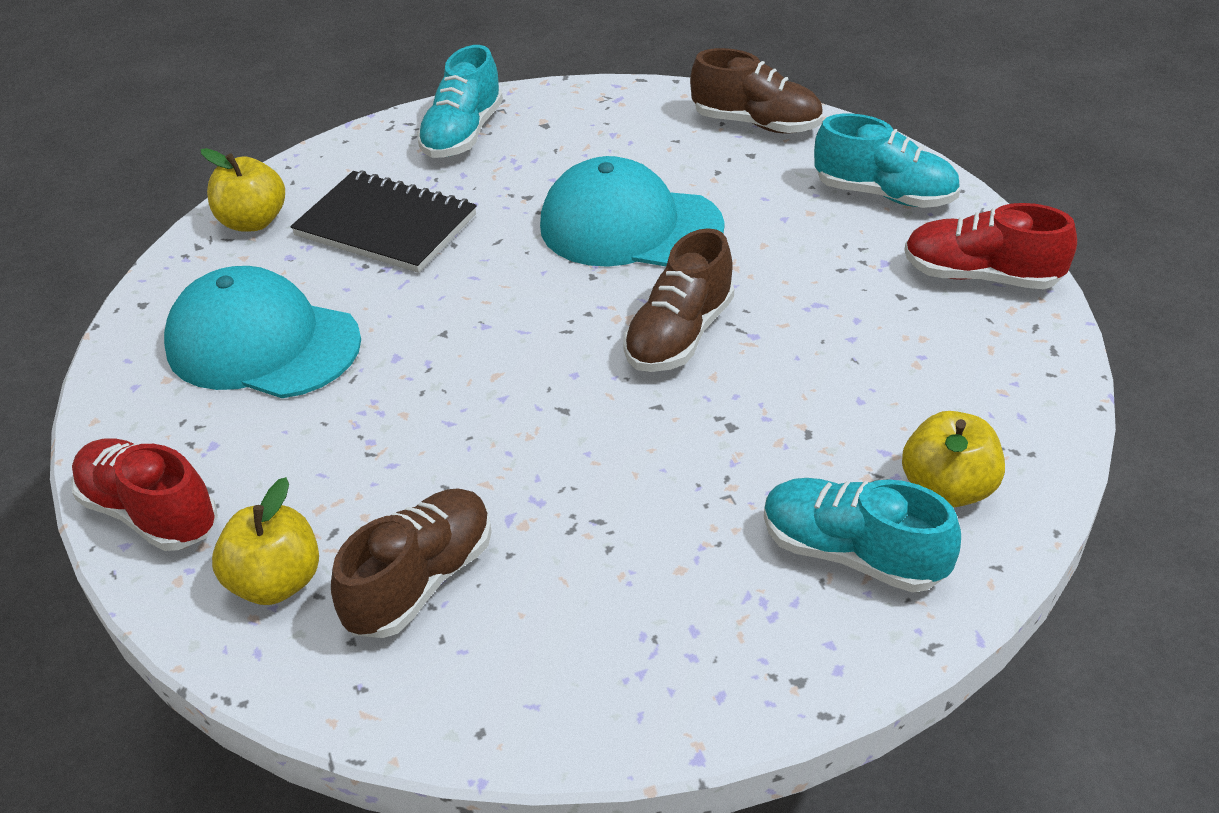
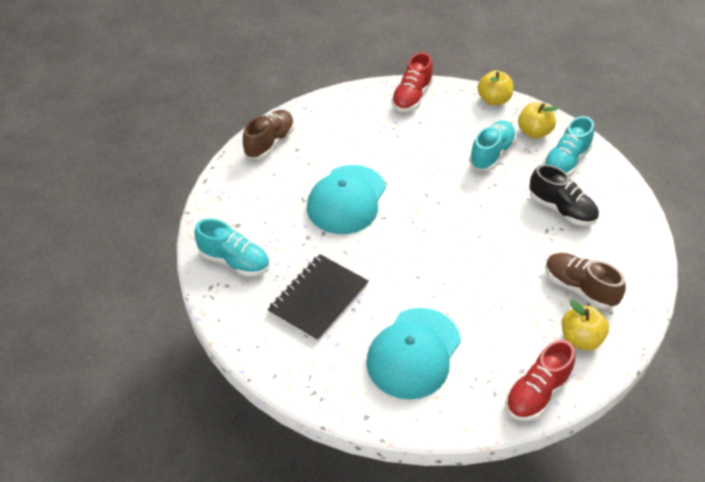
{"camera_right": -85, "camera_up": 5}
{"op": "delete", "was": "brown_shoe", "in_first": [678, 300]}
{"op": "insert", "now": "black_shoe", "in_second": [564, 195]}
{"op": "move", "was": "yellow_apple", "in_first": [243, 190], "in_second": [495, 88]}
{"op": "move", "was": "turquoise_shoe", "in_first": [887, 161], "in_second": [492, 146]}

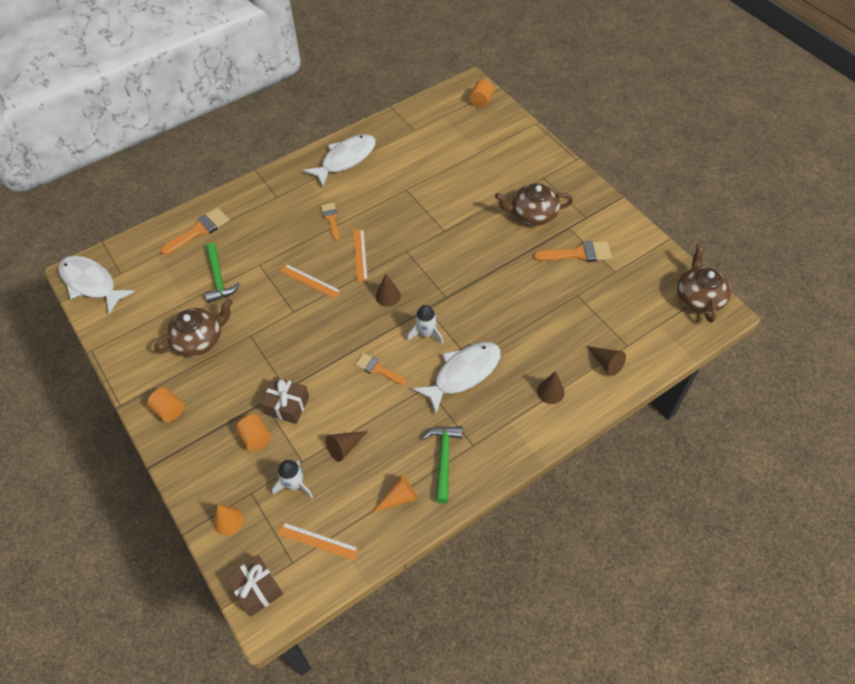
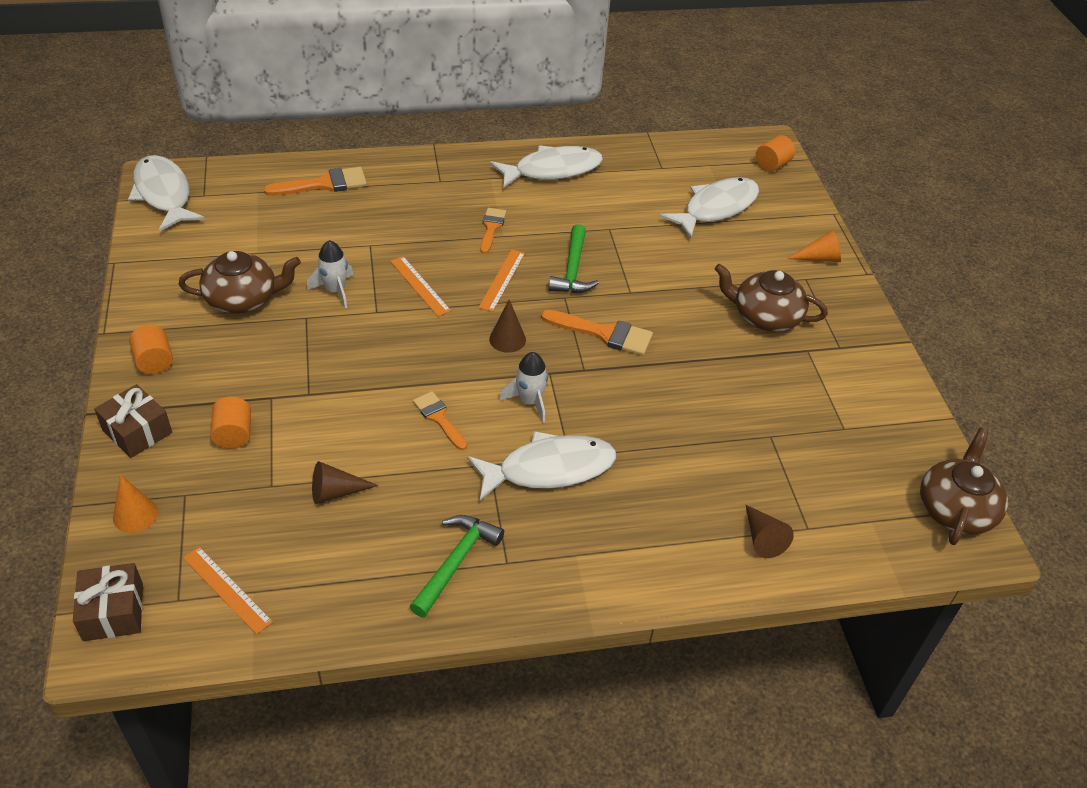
{"camera_right": 20, "camera_up": -10}
{"op": "delete", "was": "brown_cone", "in_first": [551, 387]}
{"op": "insert", "now": "white_fish", "in_second": [709, 207]}
{"op": "move", "was": "green_hammer", "in_first": [222, 273], "in_second": [573, 258]}
{"op": "move", "was": "brown_gift", "in_first": [285, 400], "in_second": [133, 421]}
{"op": "move", "was": "white_rocket", "in_first": [292, 479], "in_second": [330, 274]}
{"op": "move", "was": "orange_cone", "in_first": [395, 493], "in_second": [814, 246]}
{"op": "move", "was": "orange_brush", "in_first": [573, 251], "in_second": [597, 333]}

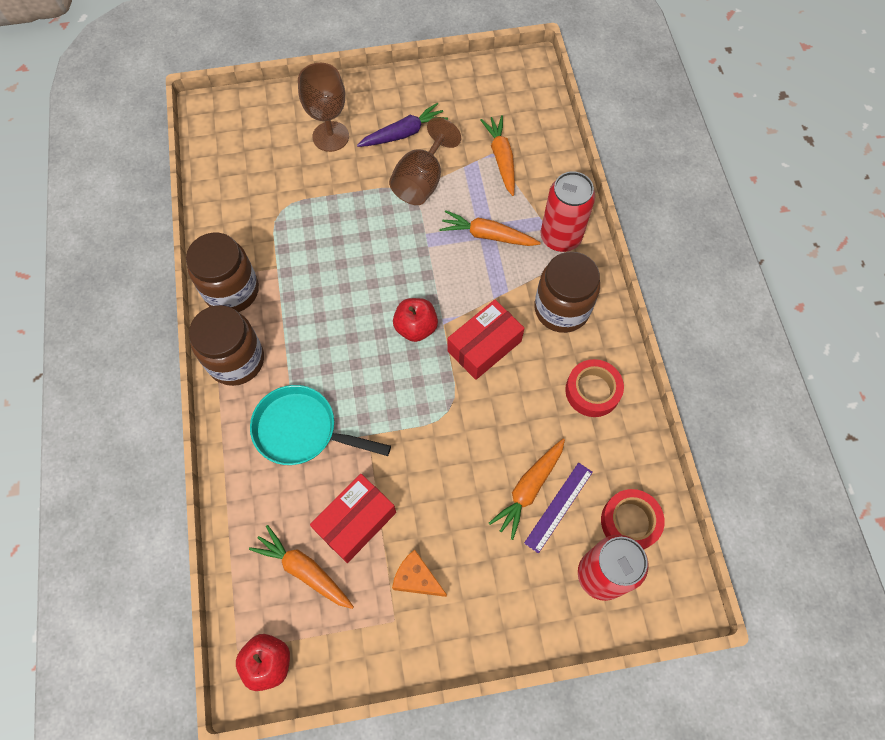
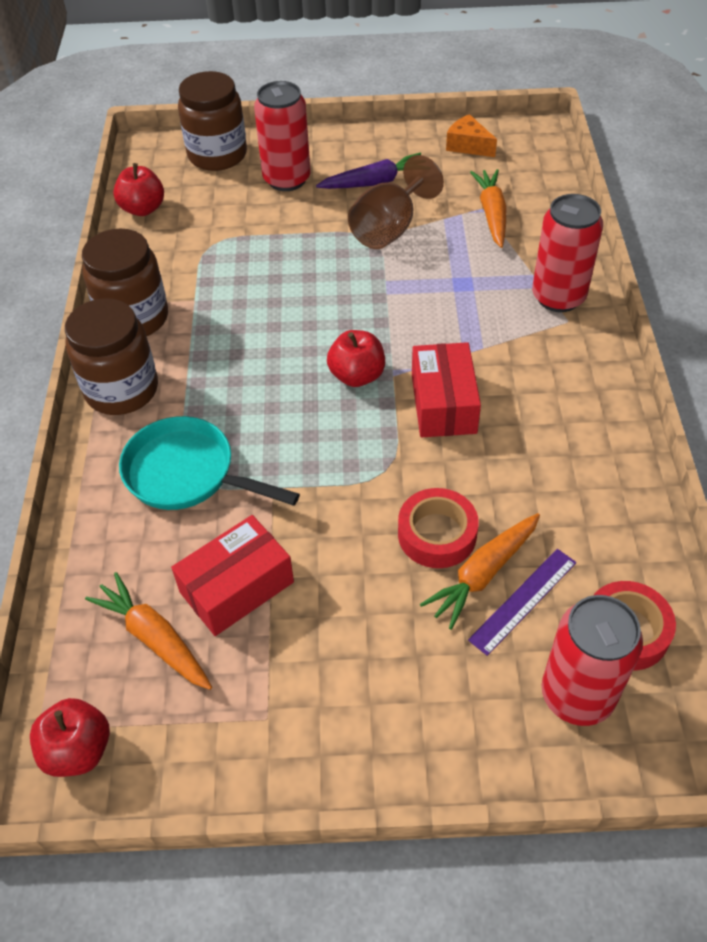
{"camera_right": 10, "camera_up": -15}
{"op": "delete", "was": "orange_carrot", "in_first": [490, 228]}
{"op": "insert", "now": "red_apple", "in_second": [138, 189]}
{"op": "move", "was": "orange_cheese", "in_first": [419, 573], "in_second": [471, 135]}
{"op": "move", "was": "brown_jar", "in_first": [567, 292], "in_second": [212, 121]}
{"op": "move", "was": "red_tape", "in_first": [594, 388], "in_second": [438, 528]}
{"op": "replace", "was": "brown_goblet", "now": "red_can", "in_first": [323, 107], "in_second": [282, 136]}
{"op": "rotate", "was": "red_box", "in_first": [486, 340], "in_second": [446, 389], "clockwise": -60}

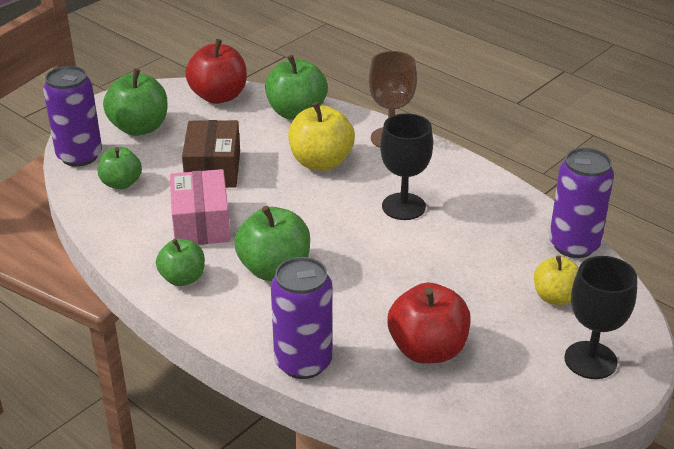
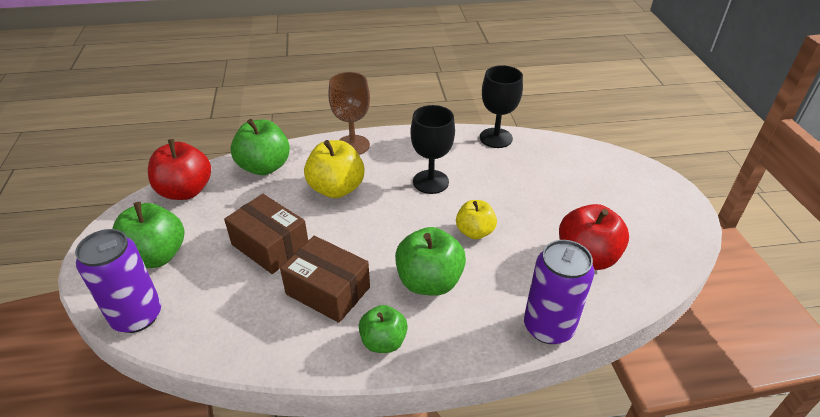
{"camera_right": -50, "camera_up": 5}
{"op": "delete", "was": "green_apple", "in_first": [120, 168]}
{"op": "delete", "was": "purple_can", "in_first": [581, 203]}
{"op": "move", "was": "yellow_apple", "in_first": [556, 280], "in_second": [476, 219]}
{"op": "move", "was": "black_goblet", "in_first": [600, 317], "in_second": [501, 106]}
{"op": "recolor", "was": "pink_box", "now": "brown_box", "in_first": [200, 207], "in_second": [325, 279]}

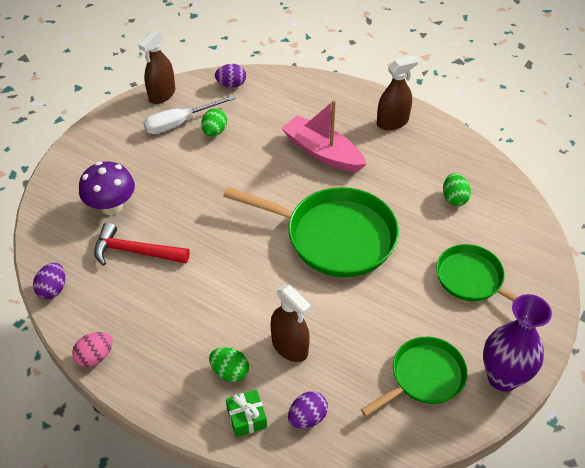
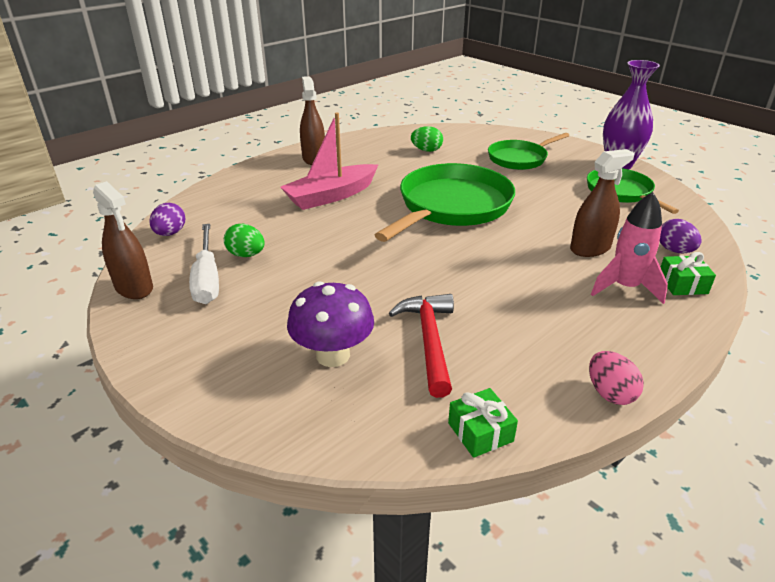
{"camera_right": -75, "camera_up": -15}
{"op": "replace", "was": "purple_egg", "now": "green_gift", "in_first": [49, 281], "in_second": [483, 423]}
{"op": "replace", "was": "green_egg", "now": "pink_rocket", "in_first": [229, 364], "in_second": [629, 248]}
{"op": "rotate", "was": "red_hammer", "in_first": [142, 244], "in_second": [421, 346], "clockwise": 150}

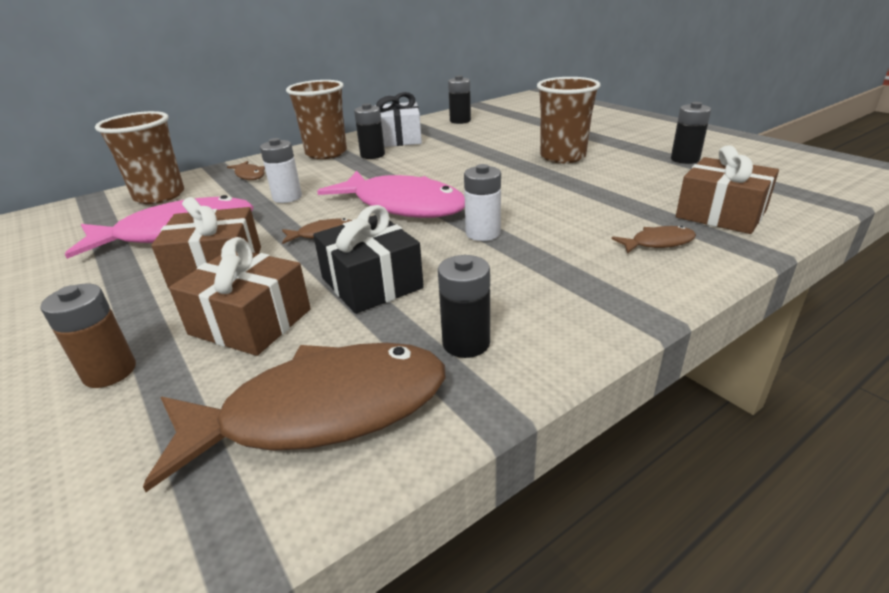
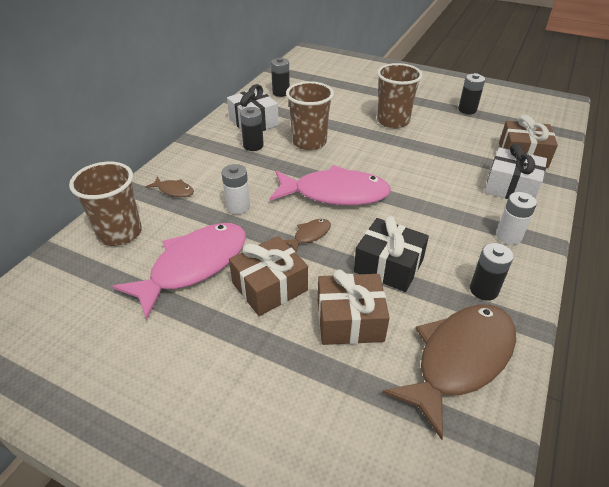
{"camera_right": -30, "camera_up": 10}
{"op": "delete", "was": "brown_battery", "in_first": [88, 336]}
{"op": "move", "was": "brown_cup", "in_first": [316, 119], "in_second": [310, 115]}
{"op": "move", "was": "white_battery", "in_first": [482, 202], "in_second": [516, 218]}
{"op": "replace", "was": "brown_fish", "now": "white_gift", "in_first": [654, 240], "in_second": [515, 171]}

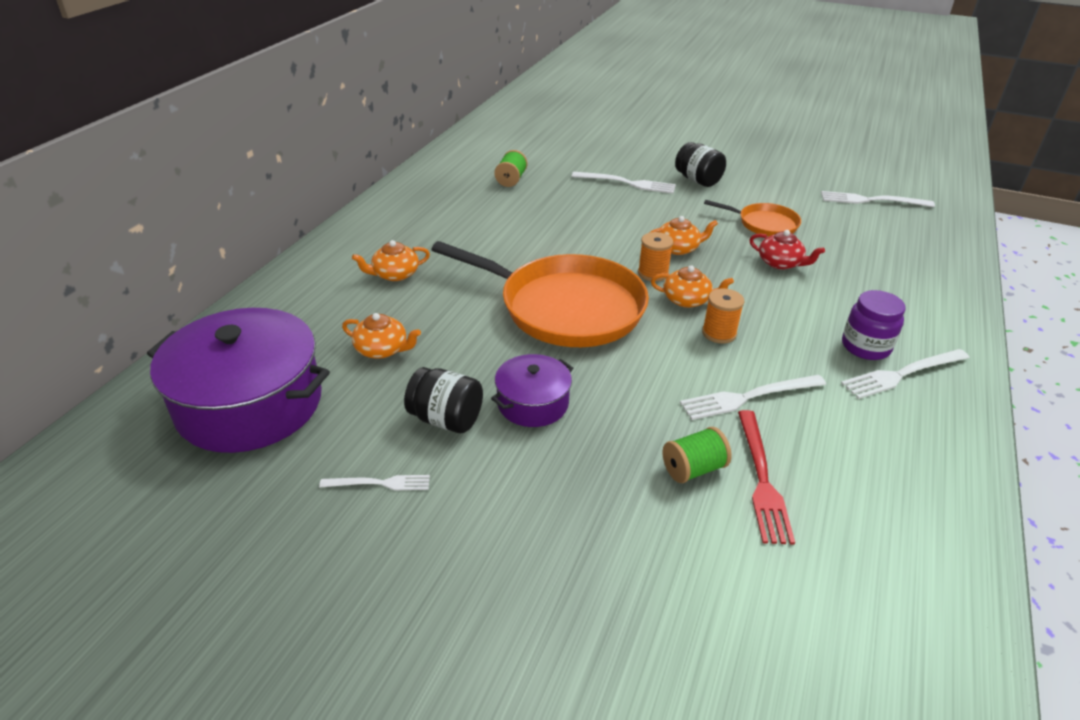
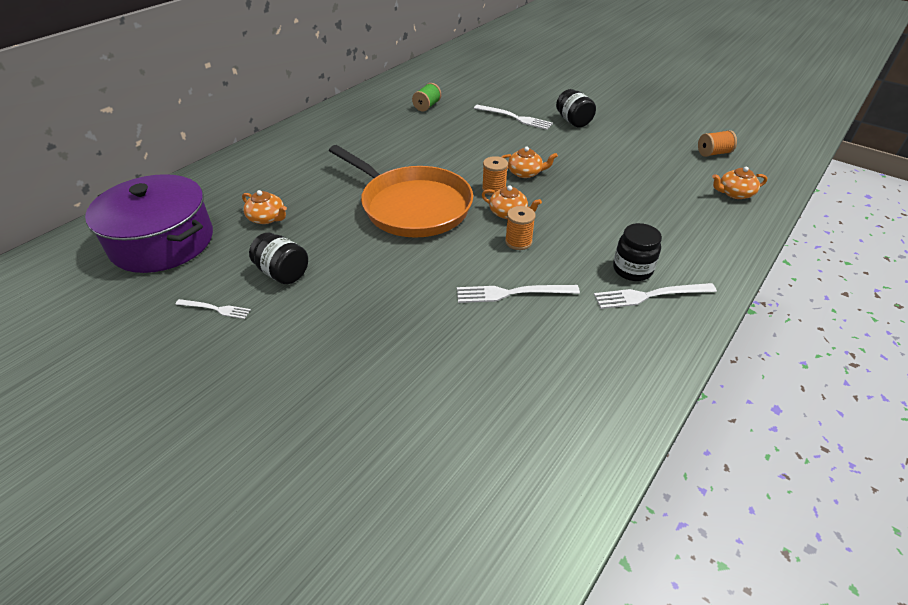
{"camera_right": 15, "camera_up": 5}
{"op": "delete", "was": "purple_pot", "in_first": [532, 390]}
{"op": "delete", "was": "green_spool", "in_first": [697, 455]}
{"op": "delete", "was": "orange_pan", "in_first": [752, 218]}
{"op": "delete", "was": "red_fork", "in_first": [766, 477]}
{"op": "delete", "was": "red_teapot", "in_first": [787, 250]}
{"op": "move", "was": "orange_teapot", "in_first": [391, 260], "in_second": [739, 183]}
{"op": "replace", "was": "white_fork", "now": "orange_spool", "in_first": [878, 199], "in_second": [717, 143]}
{"op": "recolor", "was": "purple_jar", "now": "black_jar", "in_first": [873, 325], "in_second": [637, 252]}

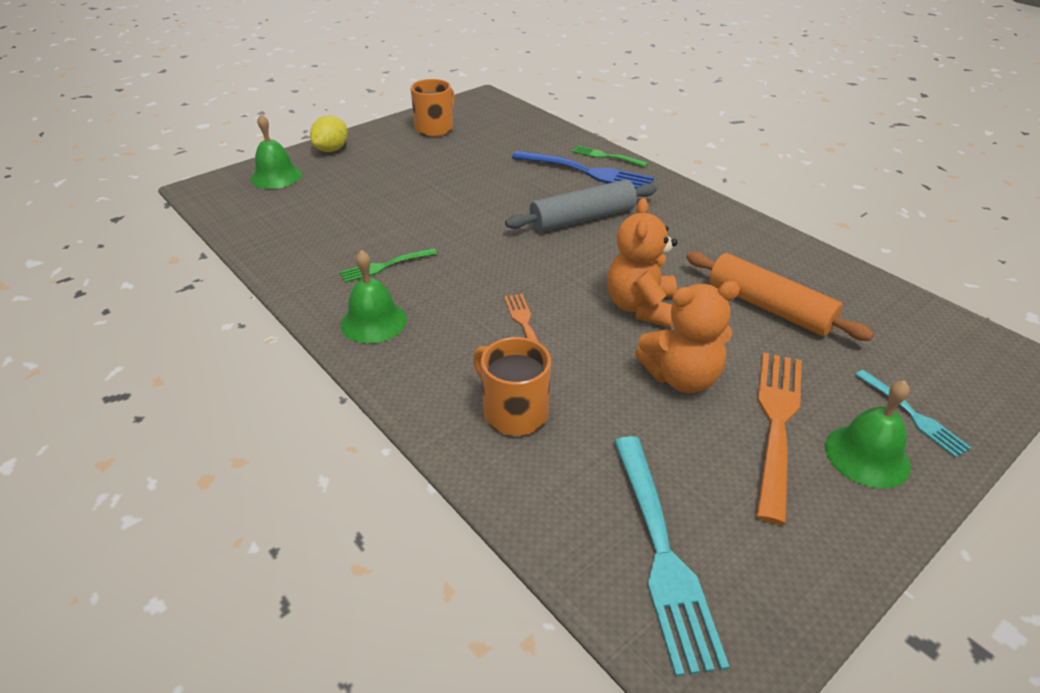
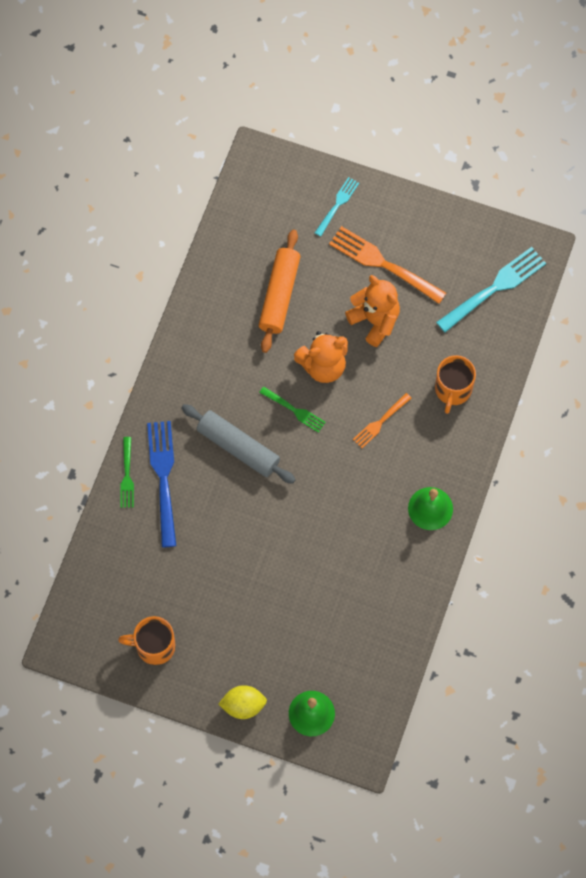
{"camera_right": -120, "camera_up": 30}
{"op": "delete", "was": "green_bell", "in_first": [868, 434]}
{"op": "move", "was": "green_fork", "in_first": [388, 265], "in_second": [292, 409]}
{"op": "rotate", "was": "orange_fork", "in_first": [779, 439], "in_second": [387, 265], "clockwise": 45}

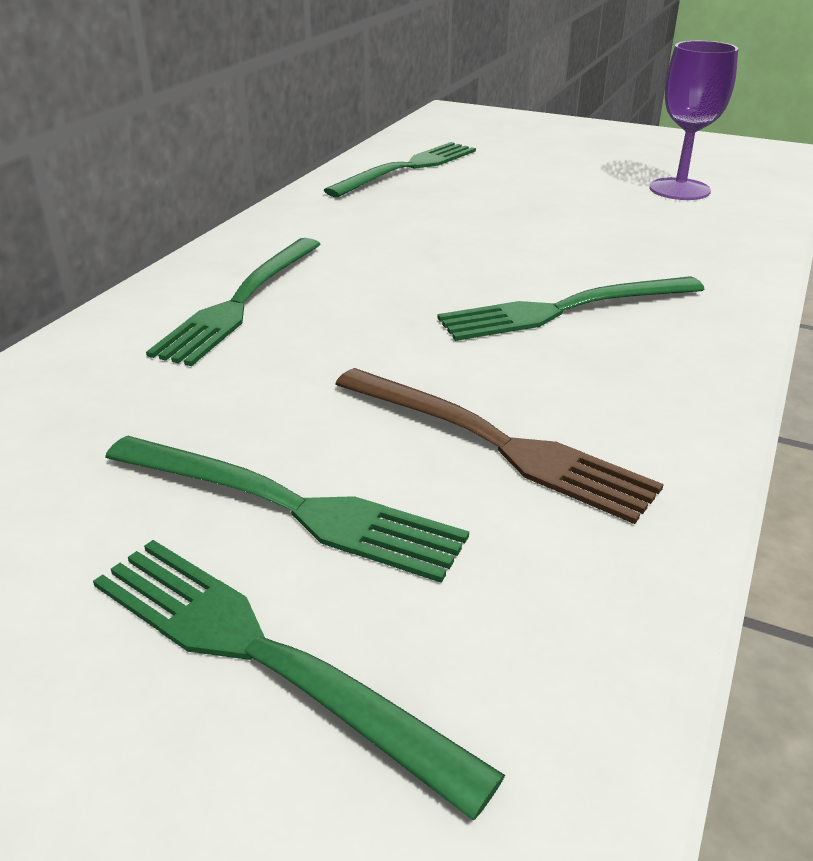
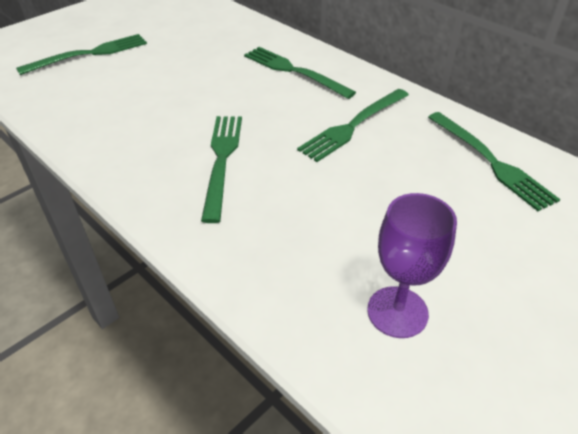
{"camera_right": 110, "camera_up": 10}
{"op": "delete", "was": "brown_fork", "in_first": [499, 446]}
{"op": "move", "was": "green_fork", "in_first": [287, 509], "in_second": [353, 125]}

